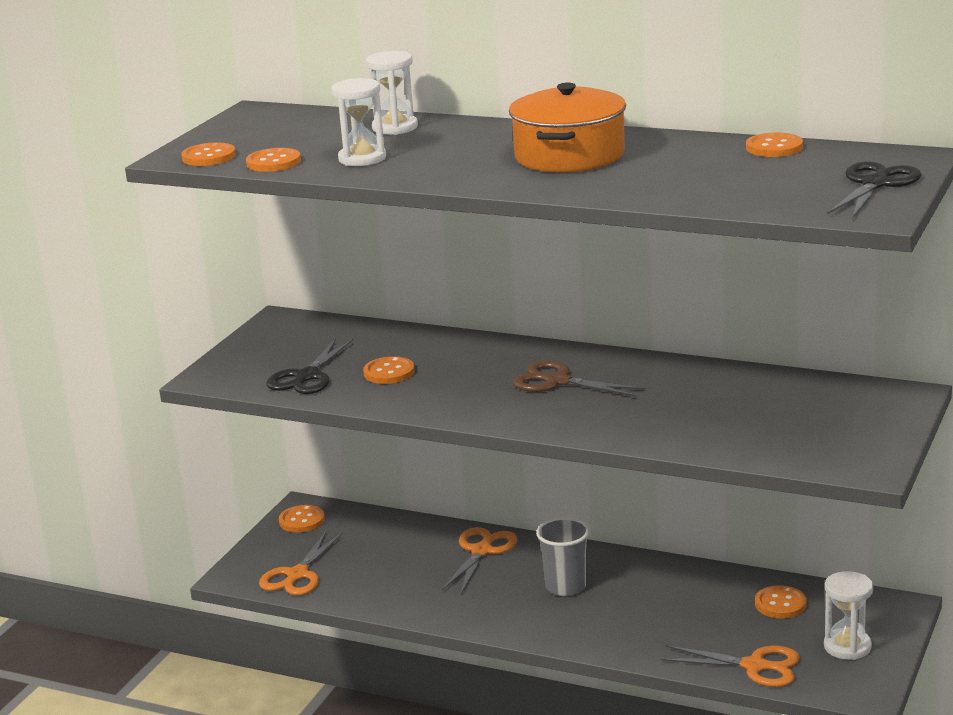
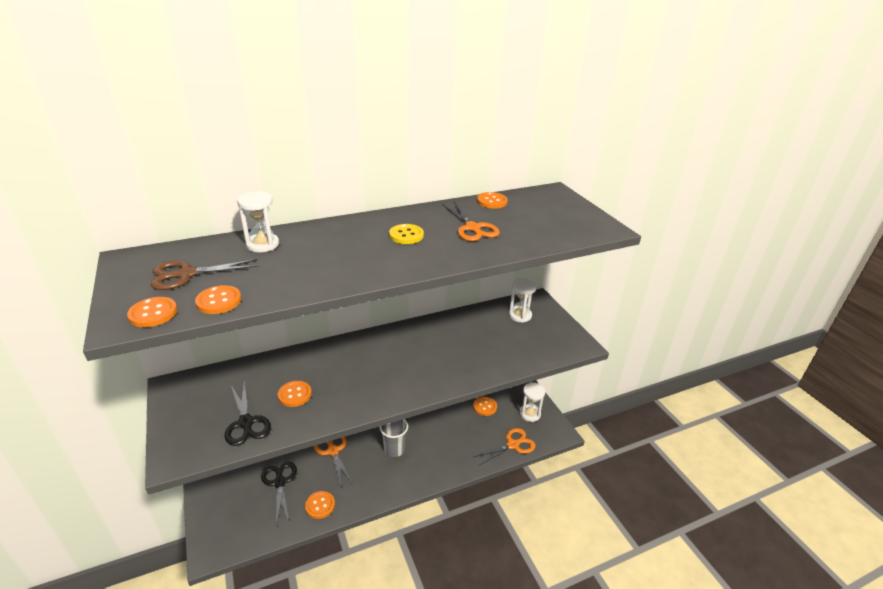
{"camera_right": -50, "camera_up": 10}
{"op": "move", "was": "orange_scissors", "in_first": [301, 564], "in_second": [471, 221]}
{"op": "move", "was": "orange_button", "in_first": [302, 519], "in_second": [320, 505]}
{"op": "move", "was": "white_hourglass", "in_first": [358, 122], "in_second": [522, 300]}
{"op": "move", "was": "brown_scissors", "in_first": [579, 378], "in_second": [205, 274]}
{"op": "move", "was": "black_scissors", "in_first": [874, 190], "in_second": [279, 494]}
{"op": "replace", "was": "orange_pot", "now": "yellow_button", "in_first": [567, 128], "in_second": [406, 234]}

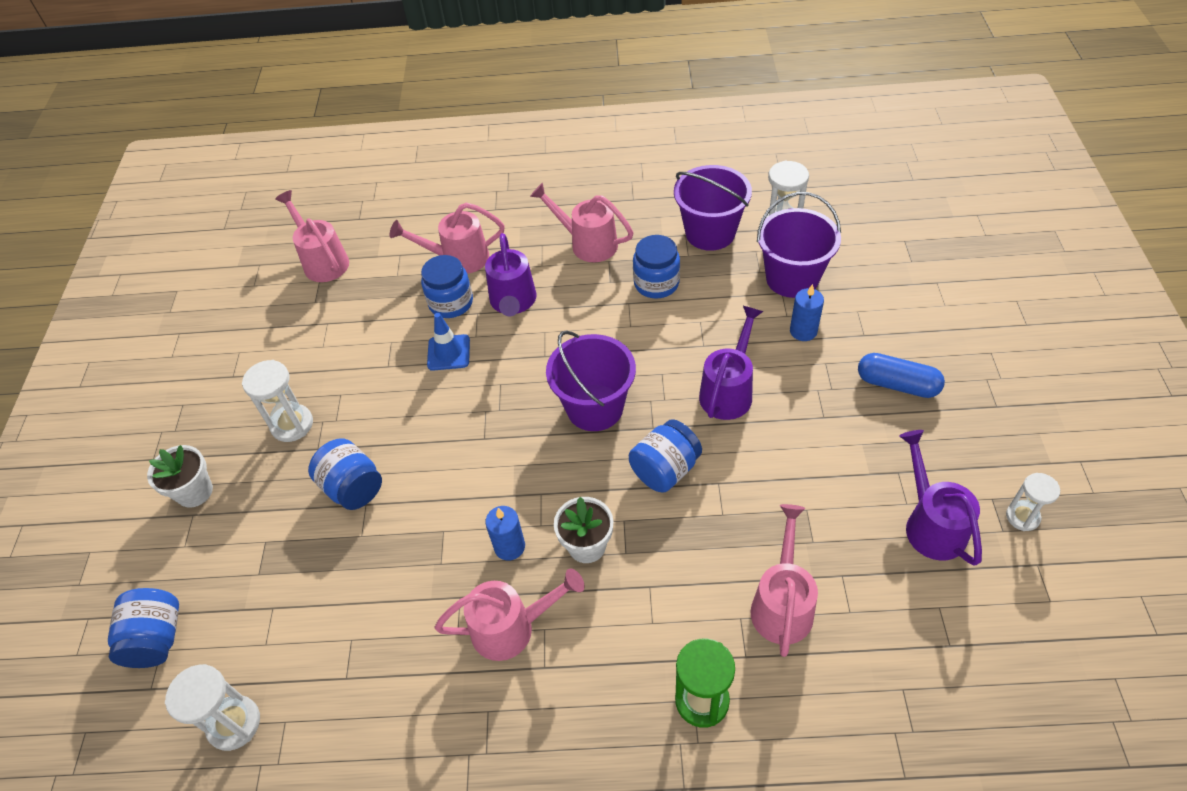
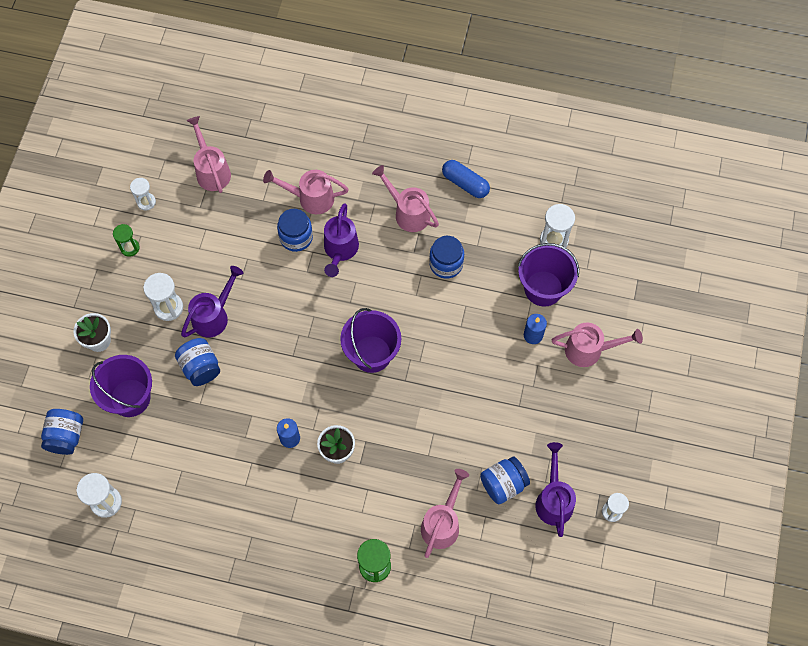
{"camera_right": 10, "camera_up": 15}
{"op": "delete", "was": "blue_traffic_cone", "in_first": [448, 342]}
{"op": "insert", "now": "green_hourglass", "in_second": [126, 240]}
{"op": "insert", "now": "white_hourglass", "in_second": [143, 194]}
{"op": "move", "was": "pink_watering_can", "in_first": [510, 614], "in_second": [597, 345]}
{"op": "move", "was": "blue_jar", "in_first": [665, 455], "in_second": [505, 480]}
{"op": "move", "was": "purple_bucket", "in_first": [713, 208], "in_second": [121, 386]}
{"op": "move", "was": "purple_watering_can", "in_first": [731, 363], "in_second": [212, 302]}
{"op": "move", "was": "blue_capsule", "in_first": [901, 375], "in_second": [466, 179]}

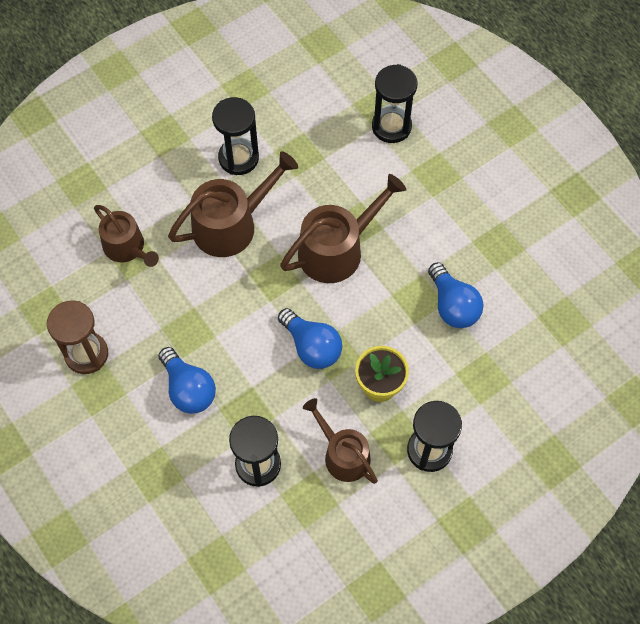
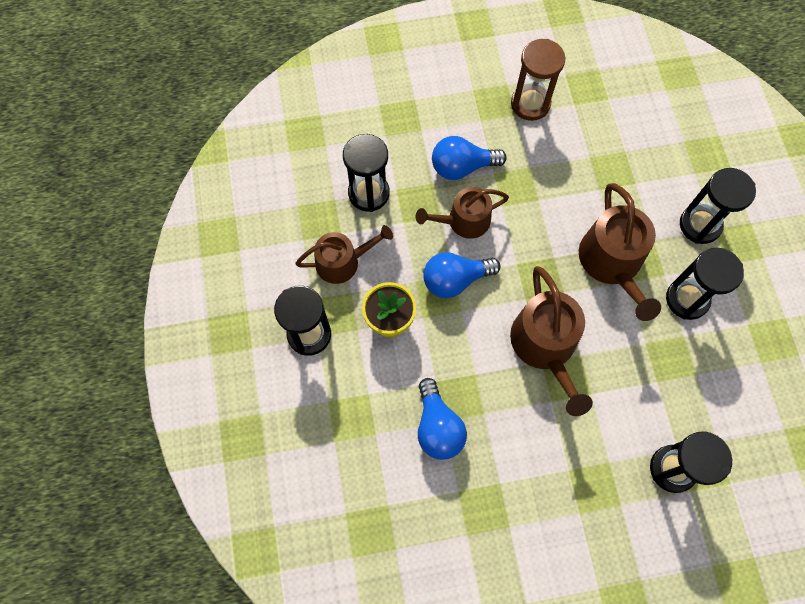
{"camera_right": 115, "camera_up": 5}
{"op": "insert", "now": "black_hourglass", "in_second": [718, 206]}
{"op": "move", "was": "brown_watering_can", "in_first": [126, 236], "in_second": [462, 213]}
{"op": "rotate", "was": "blue_light_bulb", "in_first": [455, 295], "in_second": [442, 419], "clockwise": -105}

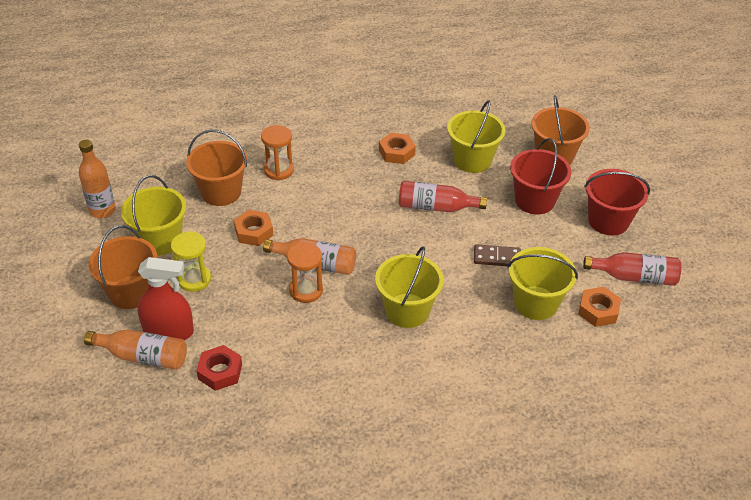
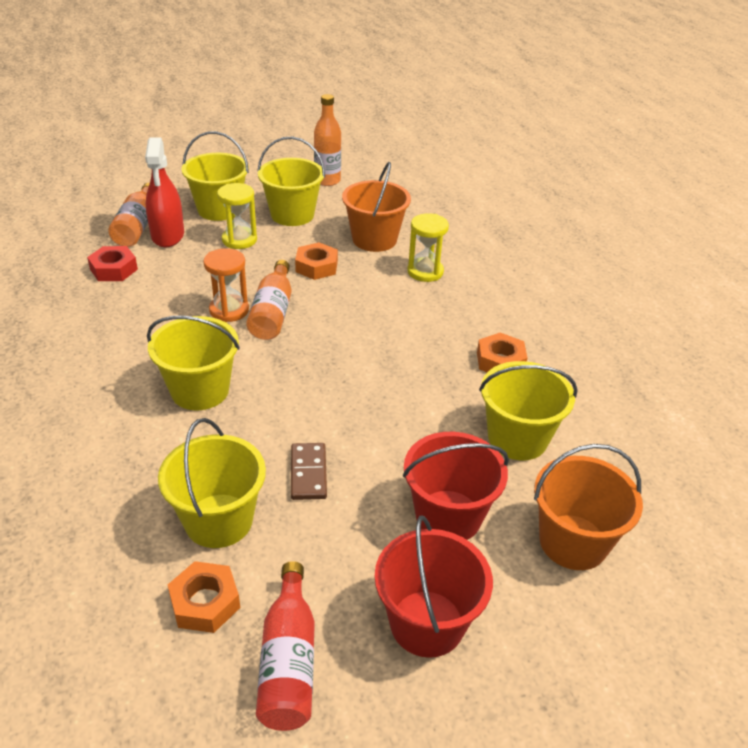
{"camera_right": 80, "camera_up": -5}
{"op": "delete", "was": "red_bottle", "in_first": [443, 196]}
{"op": "recolor", "was": "orange_bucket", "now": "yellow_bucket", "in_first": [123, 267], "in_second": [215, 176]}
{"op": "recolor", "was": "orange_hourglass", "now": "yellow_hourglass", "in_first": [277, 152], "in_second": [428, 247]}

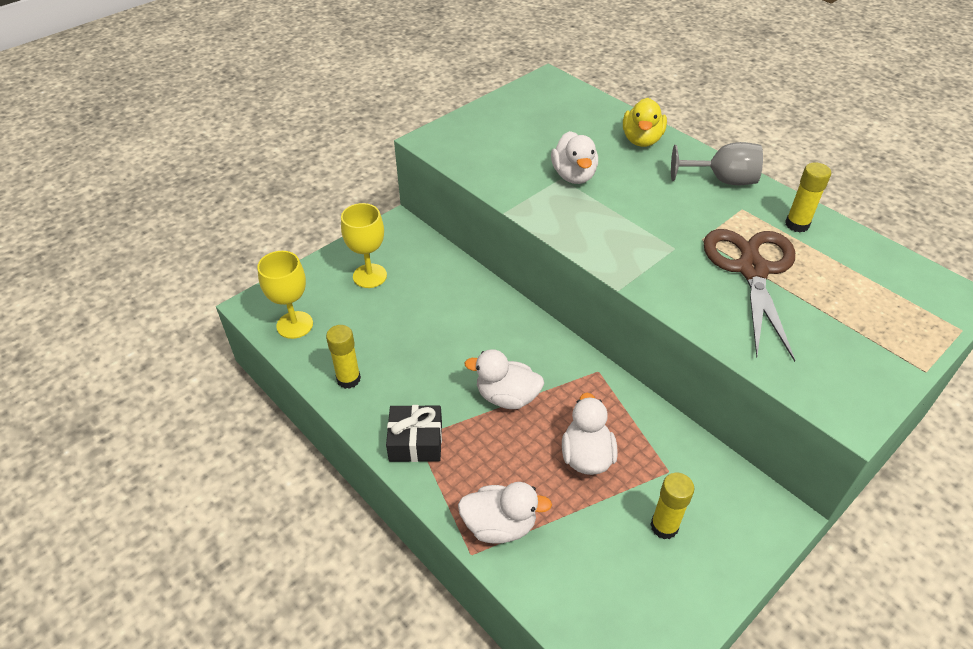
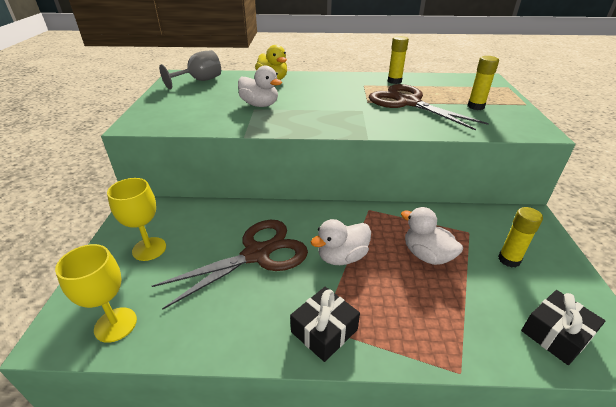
{"camera_right": -45, "camera_up": -10}
{"op": "delete", "was": "white_duck", "in_first": [505, 513]}
{"op": "insert", "now": "brown_scissors", "in_second": [230, 265]}
{"op": "insert", "now": "black_gift", "in_second": [563, 327]}
{"op": "move", "was": "yellow_glue_stick", "in_first": [343, 357], "in_second": [483, 83]}
{"op": "move", "was": "grey_goblet", "in_first": [717, 163], "in_second": [190, 69]}

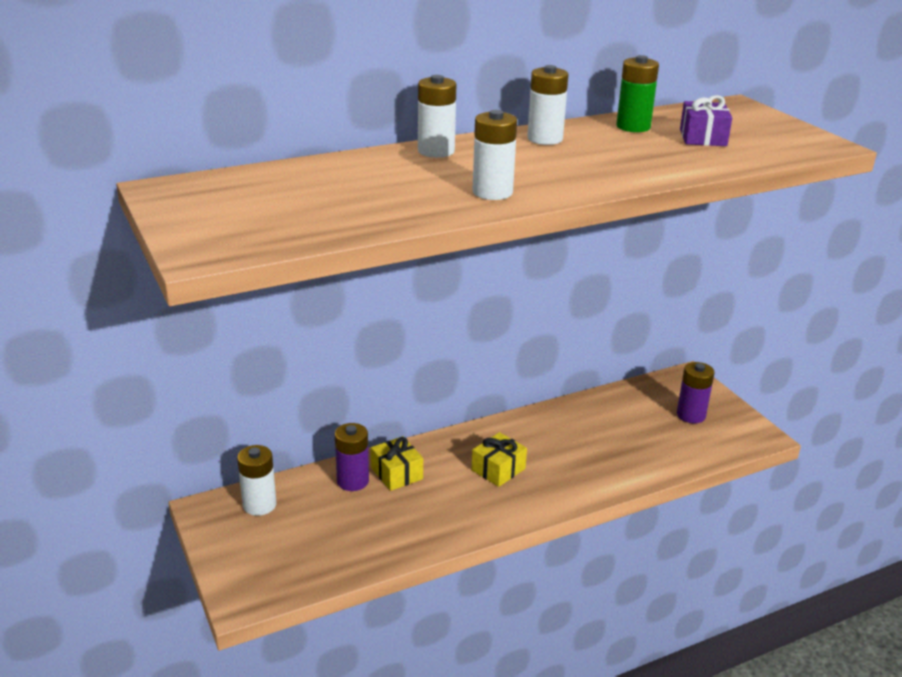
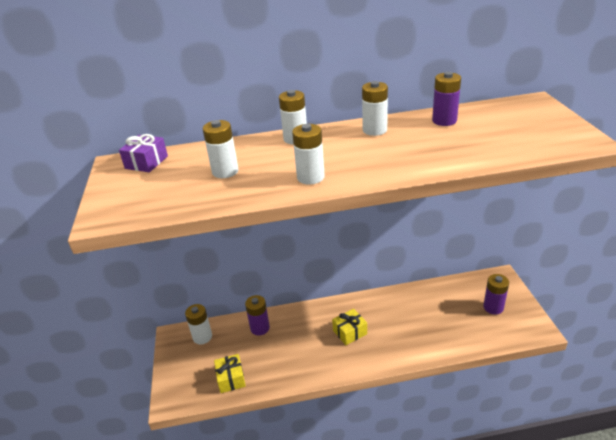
{"camera_right": 20, "camera_up": 5}
{"op": "insert", "now": "white_battery", "in_second": [220, 149]}
{"op": "move", "was": "yellow_gift", "in_first": [397, 463], "in_second": [230, 373]}
{"op": "move", "was": "purple_gift", "in_first": [706, 120], "in_second": [143, 153]}
{"op": "recolor", "was": "green_battery", "now": "purple_battery", "in_first": [637, 93], "in_second": [446, 99]}

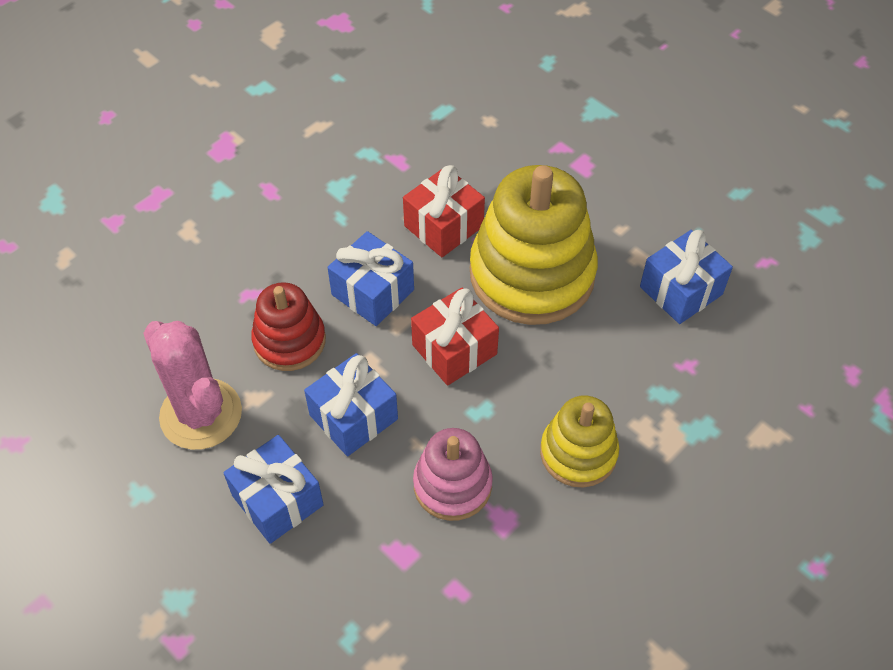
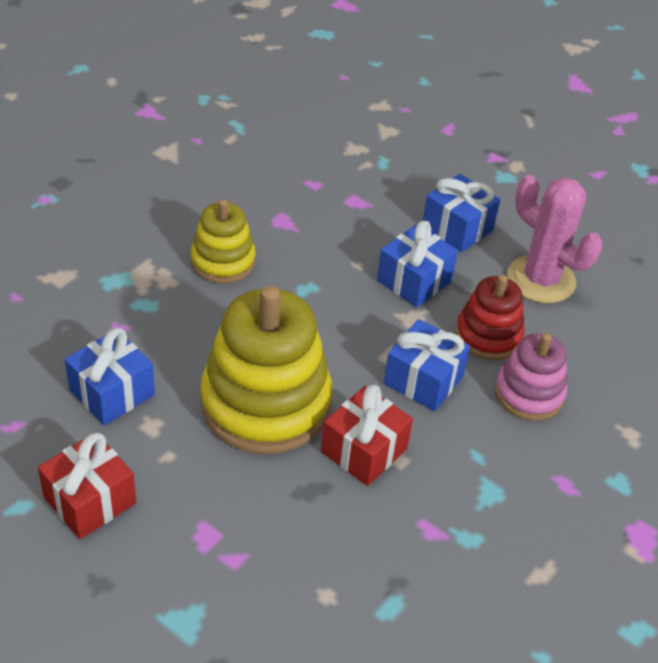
{"camera_right": 170, "camera_up": -10}
{"op": "move", "was": "red_gift", "in_first": [455, 337], "in_second": [87, 485]}
{"op": "move", "was": "pink_stacking_toy", "in_first": [453, 474], "in_second": [531, 377]}

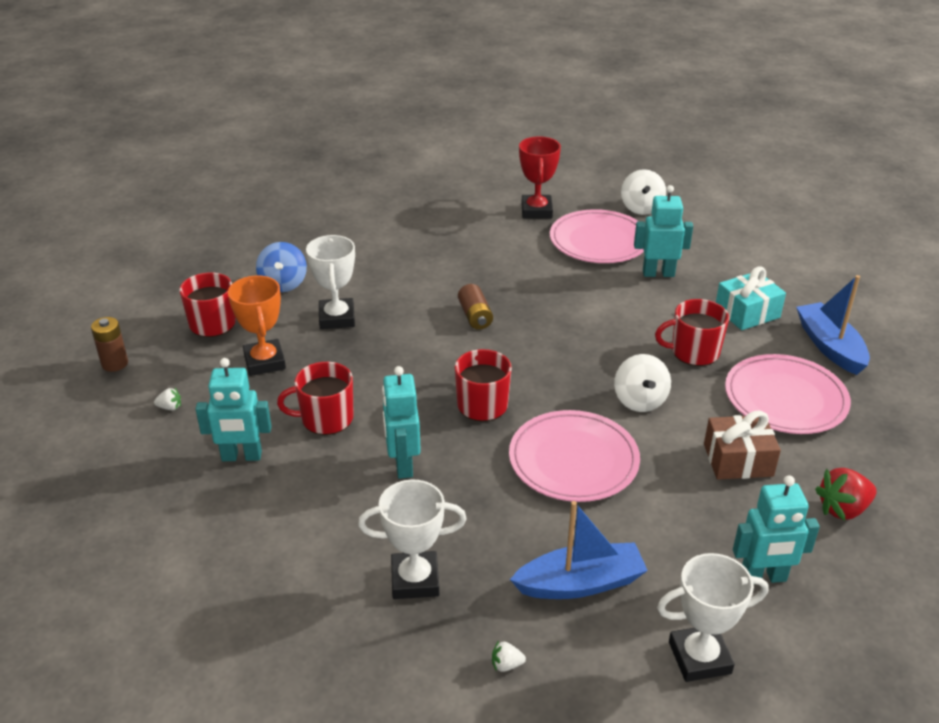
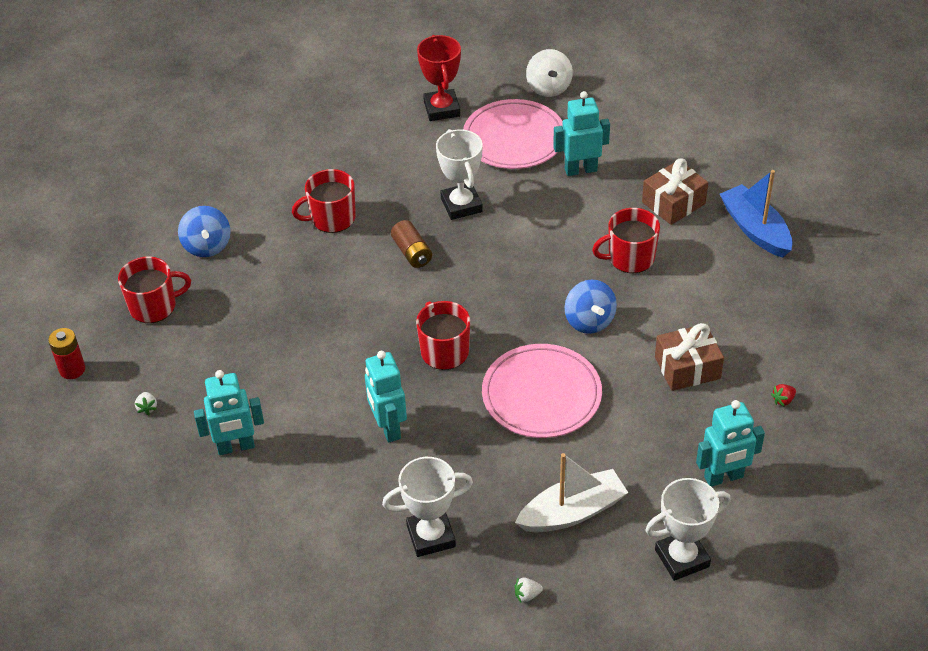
{"camera_right": -10, "camera_up": 10}
{"op": "delete", "was": "orange_trophy", "in_first": [257, 326]}
{"op": "delete", "was": "pink_plate", "in_first": [788, 394]}
{"op": "move", "was": "red_mug", "in_first": [315, 398], "in_second": [324, 201]}
{"op": "move", "was": "white_trophy", "in_first": [330, 282], "in_second": [459, 174]}
{"op": "recolor", "was": "brown_battery", "now": "red_battery", "in_first": [109, 344], "in_second": [66, 353]}
{"op": "recolor", "was": "blue_boat", "now": "white_boat", "in_first": [579, 550], "in_second": [571, 492]}
{"op": "recolor", "was": "white_spinning_top", "now": "blue_spinning_top", "in_first": [642, 383], "in_second": [591, 306]}
{"op": "recolor", "was": "turquoise_gift", "now": "brown_gift", "in_first": [751, 298], "in_second": [675, 191]}
{"op": "rotate", "was": "white_strawberry", "in_first": [167, 399], "in_second": [146, 403], "clockwise": 90}
{"op": "resize", "was": "red_strawberry", "in_first": [846, 494], "in_second": [783, 395], "ratio": 0.49}

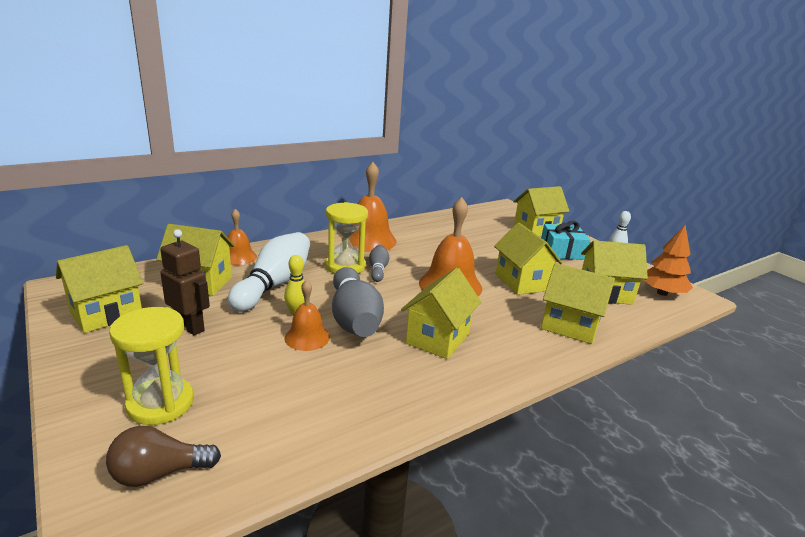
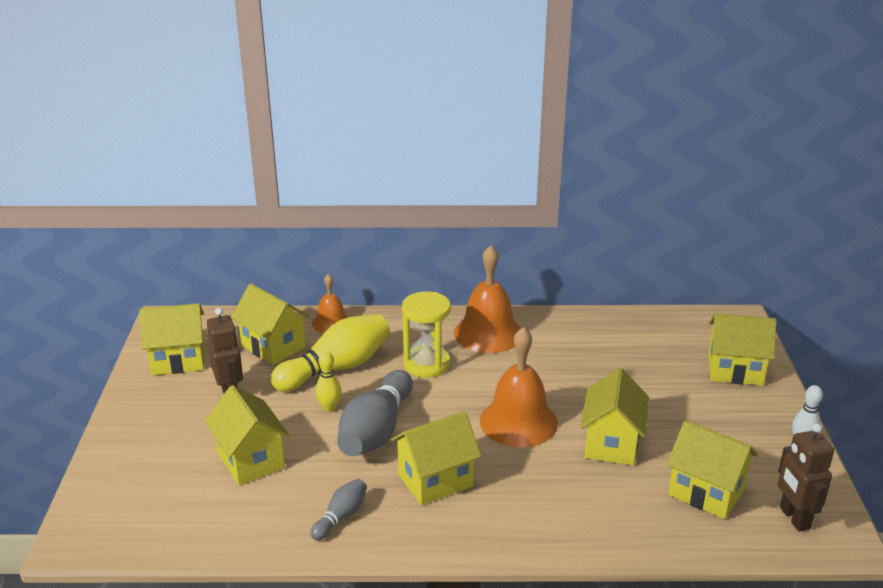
{"camera_right": 35, "camera_up": 5}
{"op": "delete", "was": "brown_light_bulb", "in_first": [163, 456]}
{"op": "delete", "was": "yellow_hourglass", "in_first": [151, 366]}
{"op": "delete", "was": "orange_bell", "in_first": [307, 315]}
{"op": "delete", "was": "turquoise_gift", "in_first": [565, 240]}
{"op": "move", "was": "grey_bowling_pin", "in_first": [379, 263], "in_second": [338, 510]}
{"op": "move", "was": "yellow_house", "in_first": [578, 303], "in_second": [247, 435]}
{"op": "replace", "was": "orange_tree", "now": "brown_robot", "in_first": [667, 260], "in_second": [806, 477]}
{"op": "recolor", "was": "white_bowling_pin", "now": "yellow_bowling_pin", "in_first": [269, 272], "in_second": [330, 353]}

